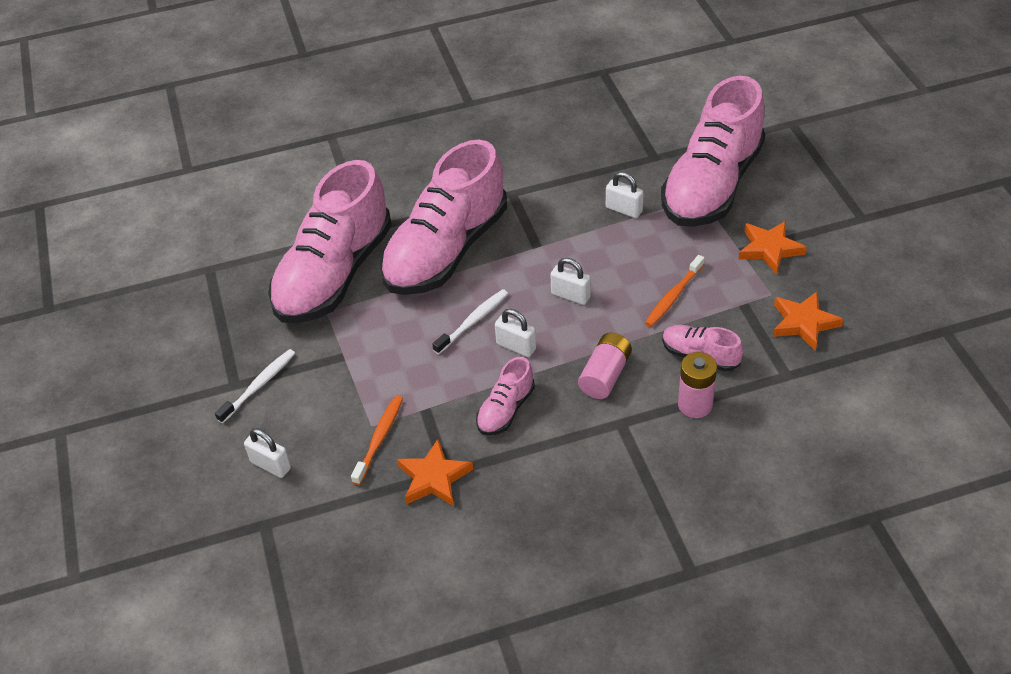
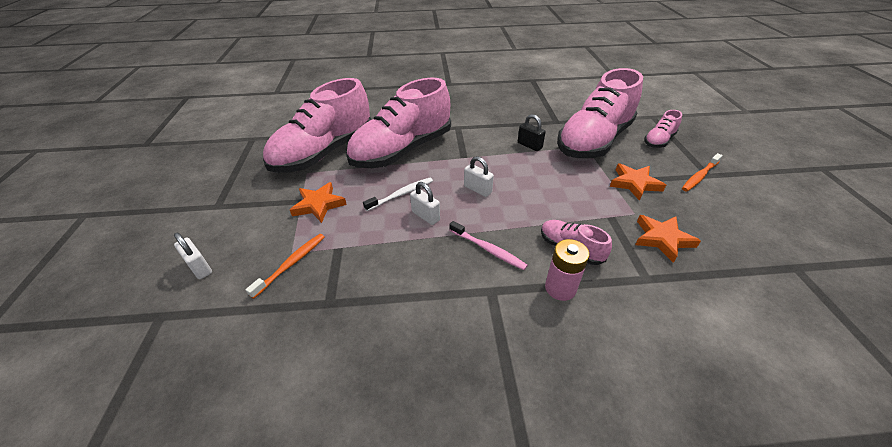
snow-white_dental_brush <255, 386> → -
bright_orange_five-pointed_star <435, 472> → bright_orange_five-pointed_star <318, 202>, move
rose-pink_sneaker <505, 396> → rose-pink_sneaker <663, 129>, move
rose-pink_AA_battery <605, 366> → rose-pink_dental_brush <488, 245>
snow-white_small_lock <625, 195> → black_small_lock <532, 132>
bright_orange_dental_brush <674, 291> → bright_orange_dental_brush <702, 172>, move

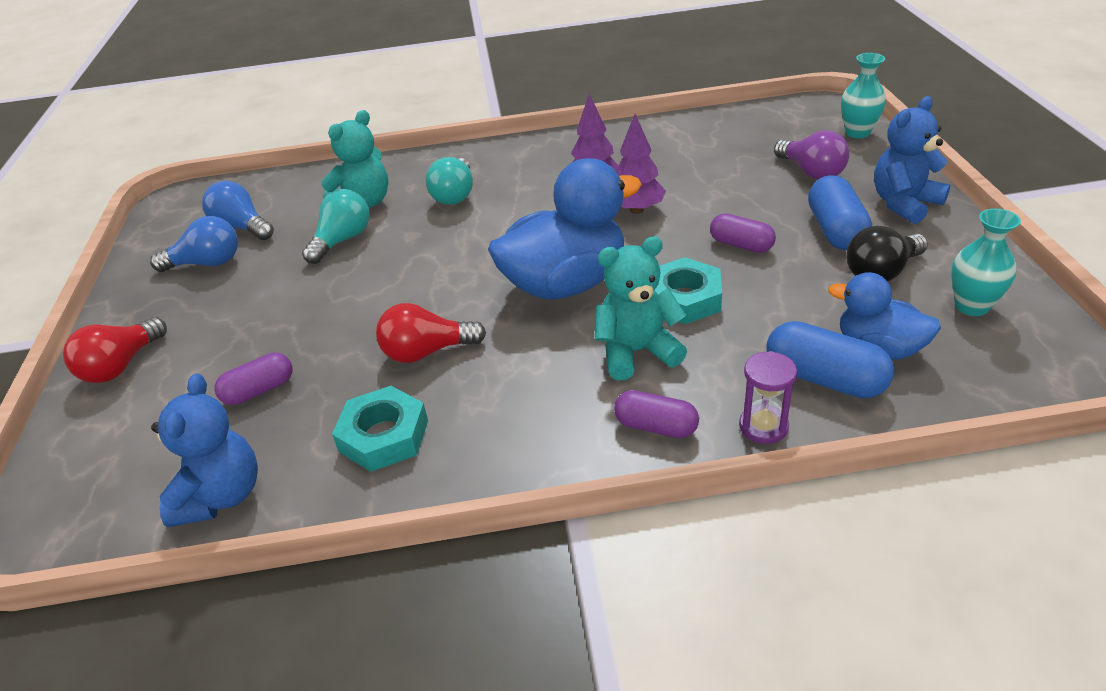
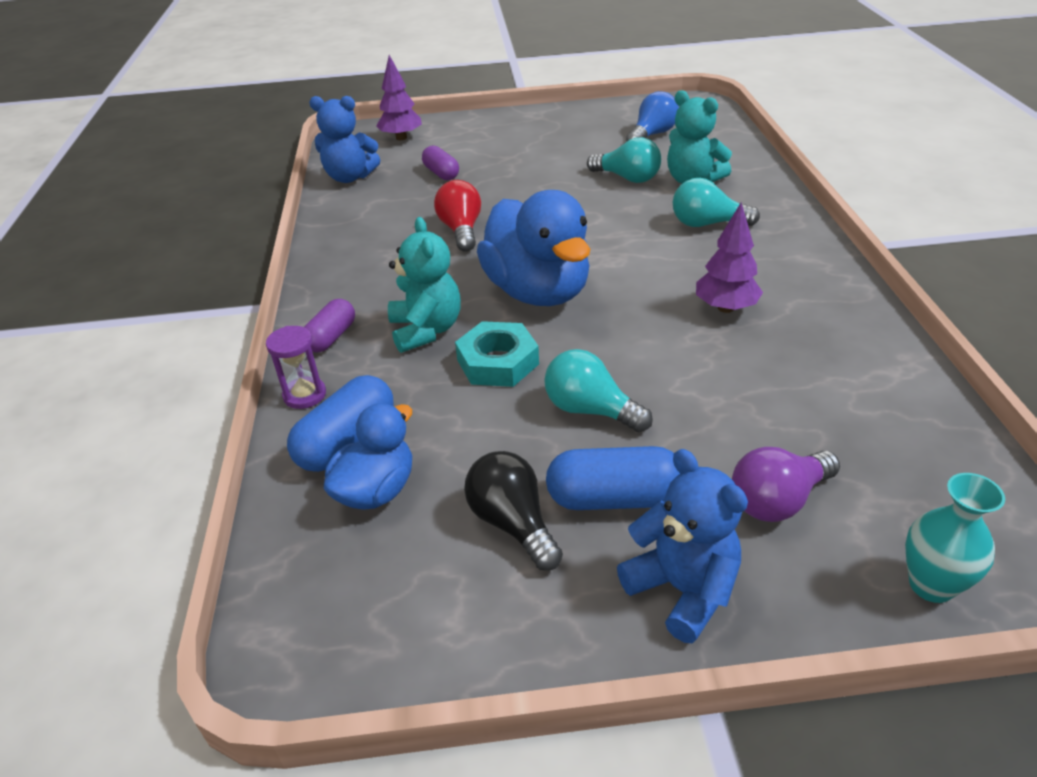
red_light_bulb <115, 350> → -
royal_blue_light_bulb <194, 244> → -
aqua_hexagon_nut <380, 429> → -
royal_purple_toy_tree <641, 164> → royal_purple_toy_tree <399, 97>, move
royal_purple_pill <743, 233> → aqua_light_bulb <598, 390>
aqua_vase <986, 262> → -

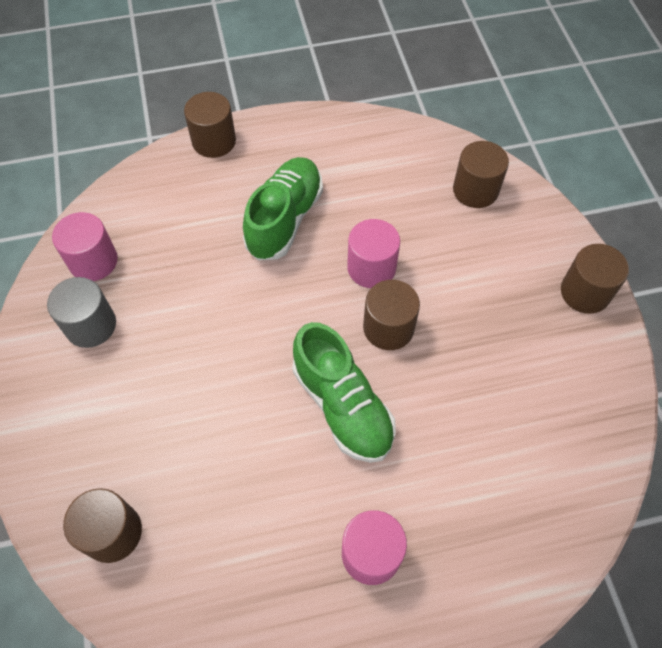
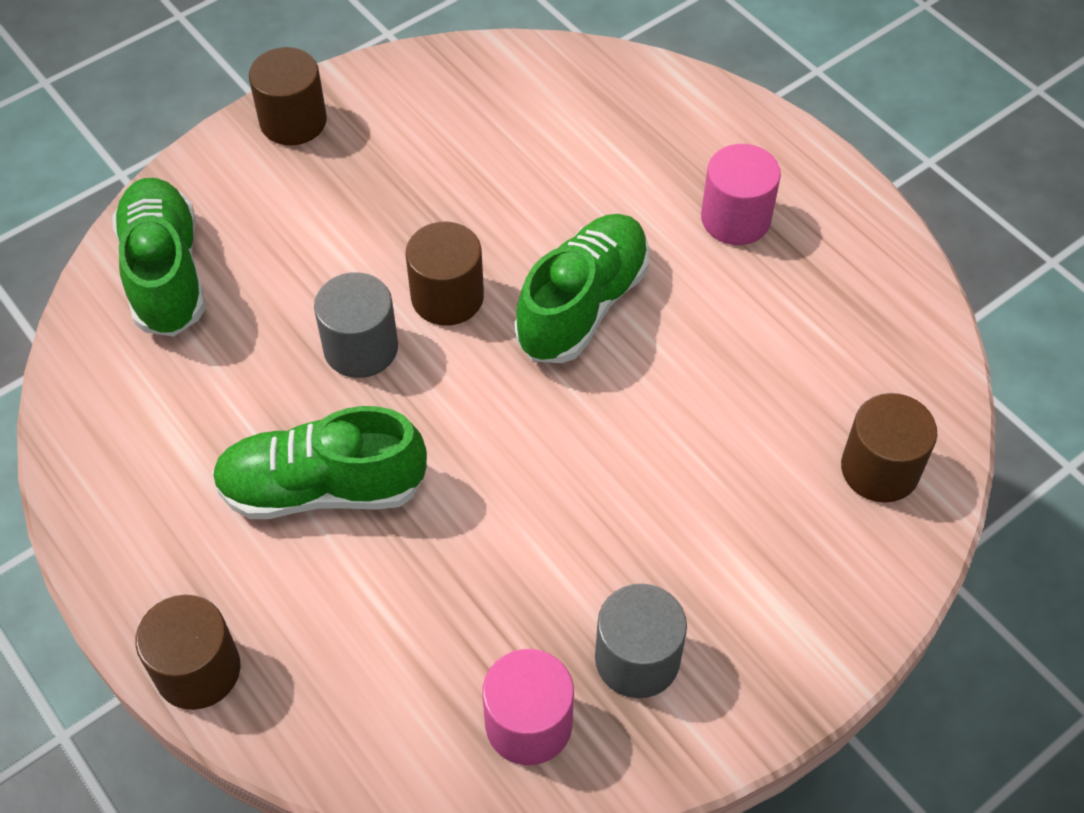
rose-pink_cylinder_shape <373, 253> → grey_cylinder_shape <356, 325>
russet_cylinder_shape <481, 174> → green_sneaker <158, 257>

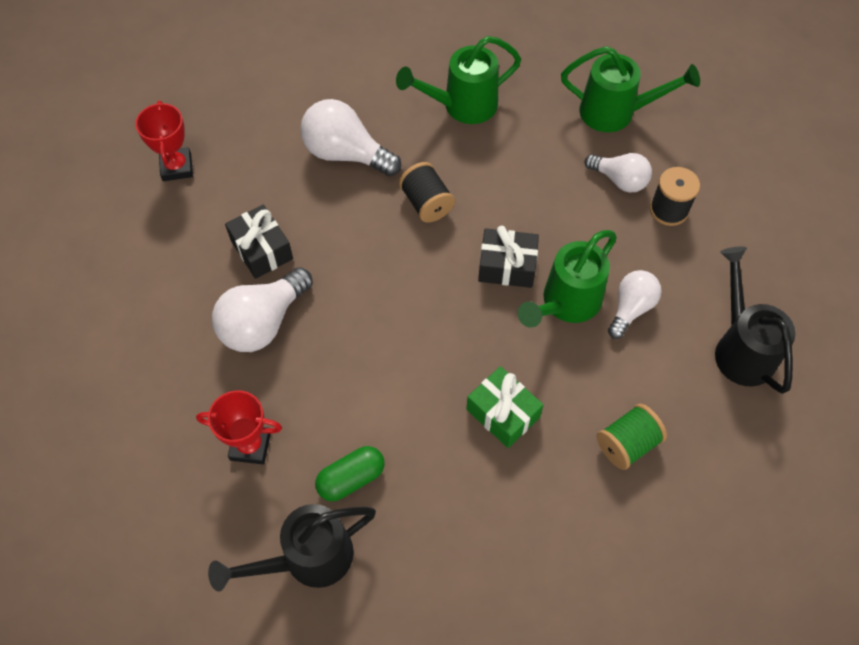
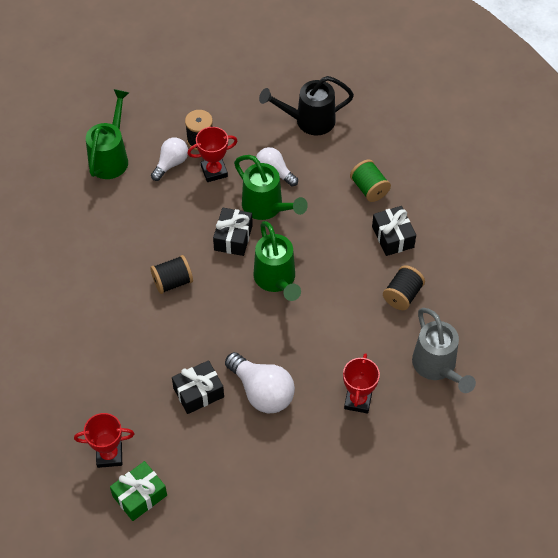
black_sprinkling_can <292, 548> → grey_sprinkling_can <444, 350>
snow-white_light_bulb <351, 137> → -
green_pill <350, 473> → -
green_sprinkling_can <458, 80> → green_sprinkling_can <277, 261>, move
green_present <504, 407> → green_present <138, 491>, move
- → red_award_cup <212, 154>
- → black_present <394, 231>
- → black_bobbin <404, 287>

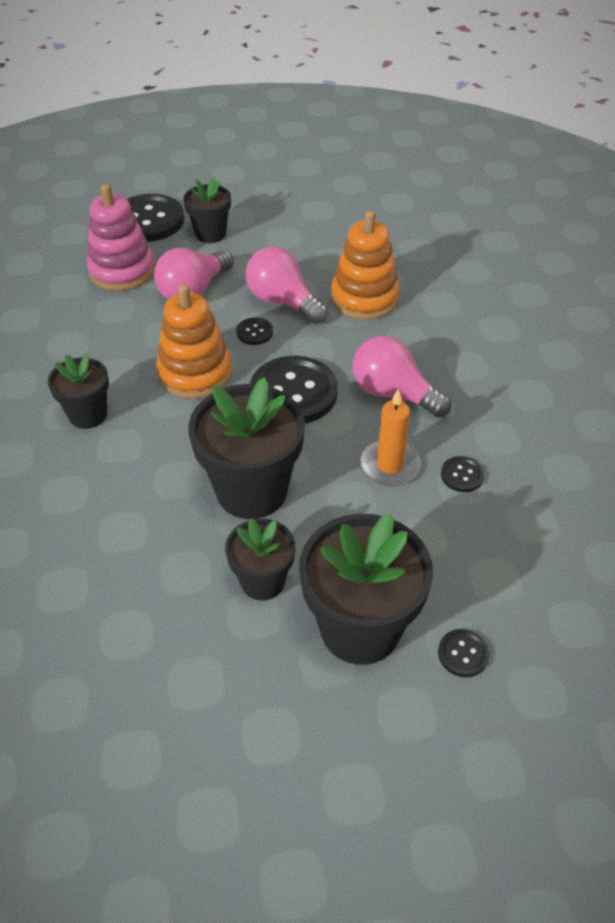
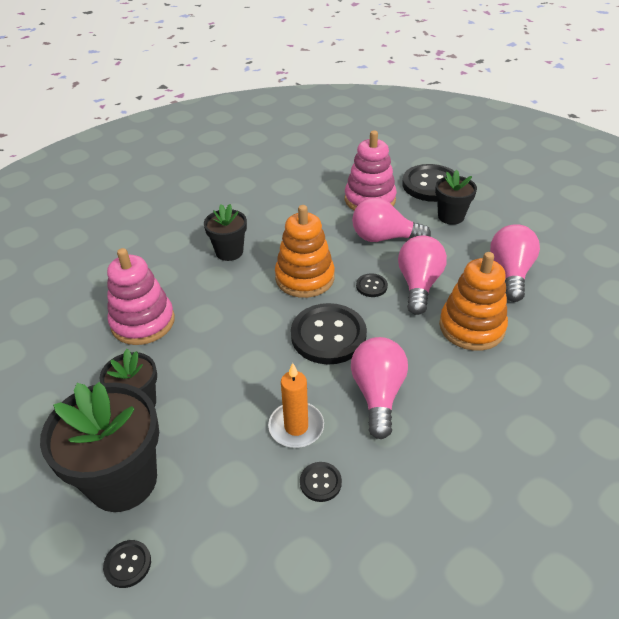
black_potted_plant <246, 448> → -
- → rose-pink_stacking_rings <141, 296>
- → rose-pink_light_bulb <515, 263>

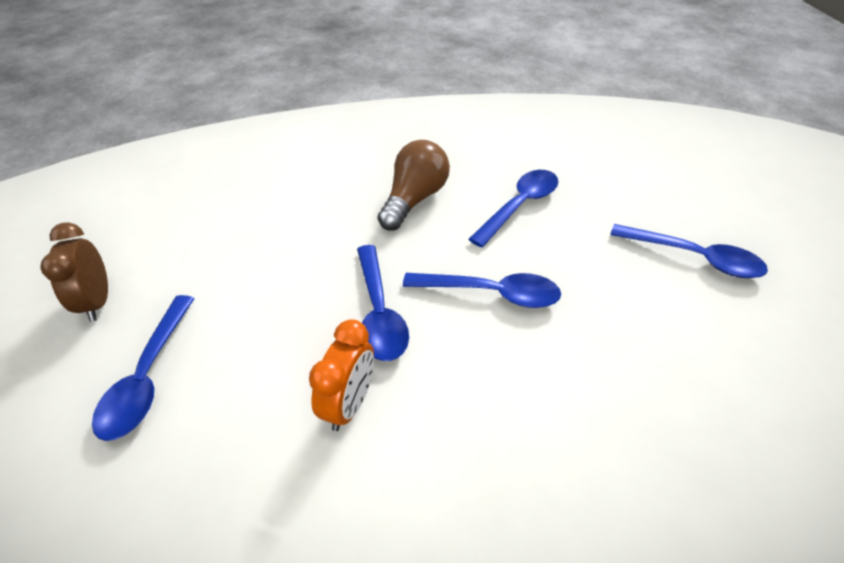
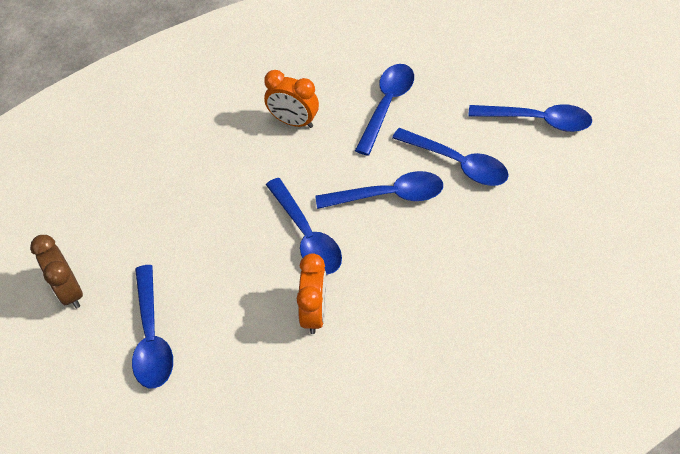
russet_light_bulb <414, 185> → bright_orange_bedside_clock <291, 99>
- → royal_blue_teaspoon <450, 157>

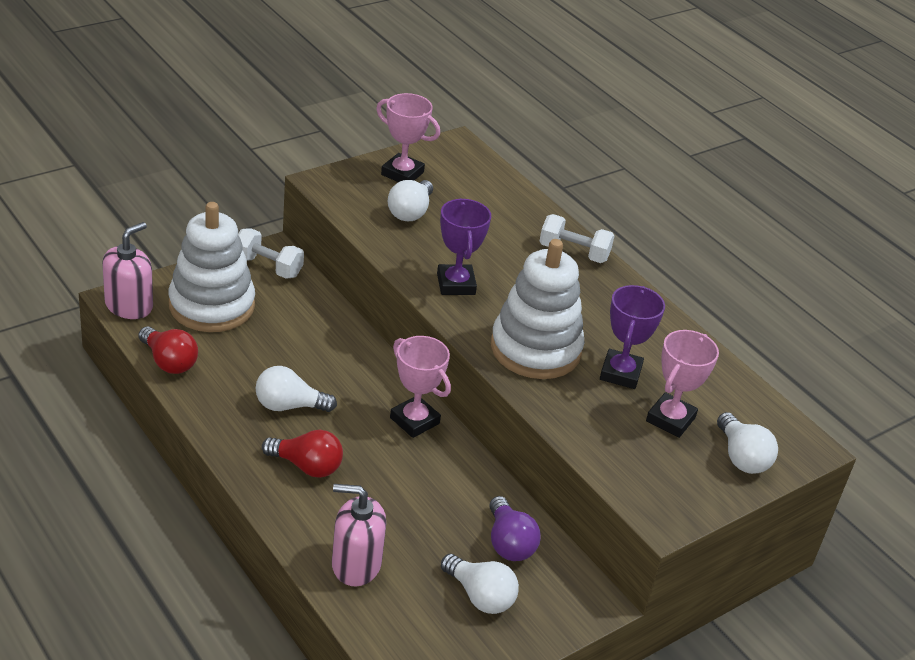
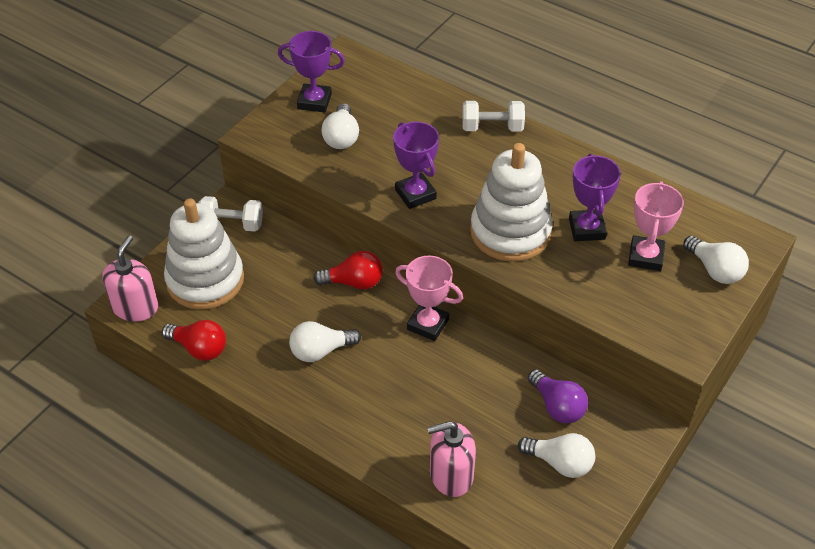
red_light_bulb <302, 454> → red_light_bulb <348, 270>, move
rose-pink_award_cup <408, 137> → royal_purple_award_cup <311, 71>

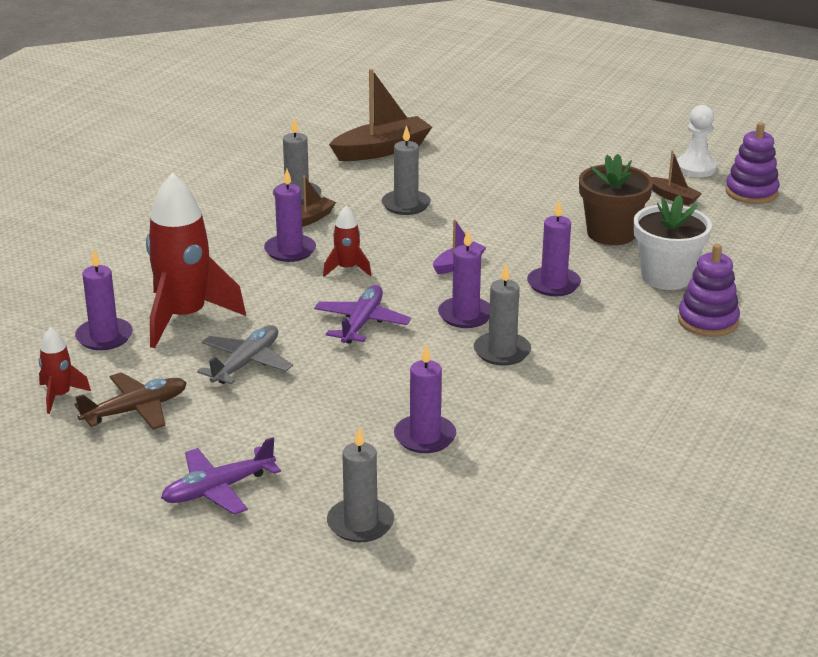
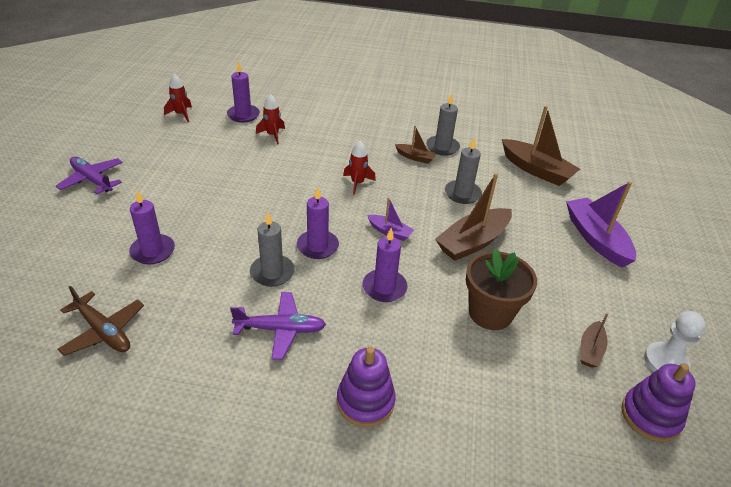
russet_toy_plane <130, 401> → russet_toy_plane <100, 321>, move
red_toy_rocket <196, 260> → red_toy_rocket <270, 119>, x0.47
grey_toy_plane <245, 354> → -
royal_purple_candle <290, 215> → -
royal_purple_toy_plane <362, 314> → royal_purple_toy_plane <278, 326>, move
grey_candle <360, 484> → -
snow-white_potted_plant <673, 242> → -
- → russet_boat <473, 217>
- → royal_purple_boat <601, 224>

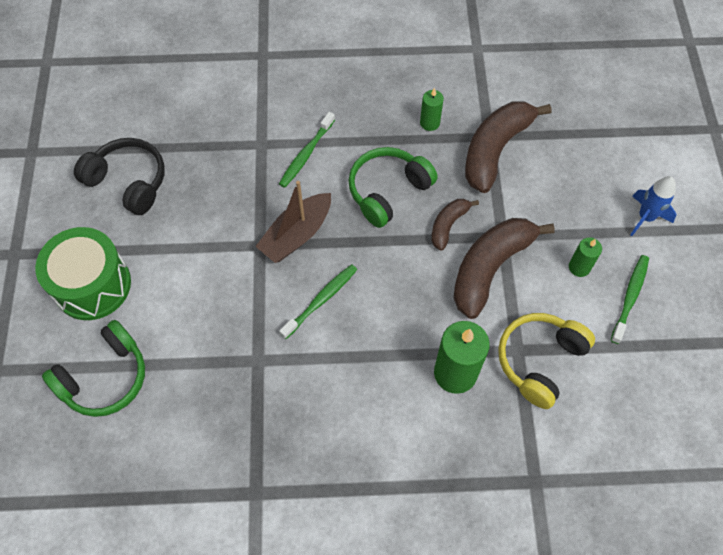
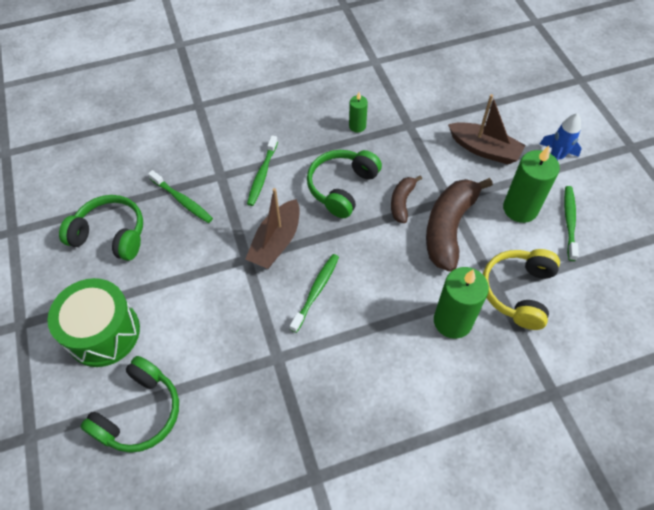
black_over-ear_headphones <119, 176> → green_over-ear_headphones <101, 228>
russet_banana <508, 147> → -
green_candle <585, 257> → green_candle <531, 184>, x1.86
- → green_dental_brush <180, 196>
- → russet_boat <486, 129>

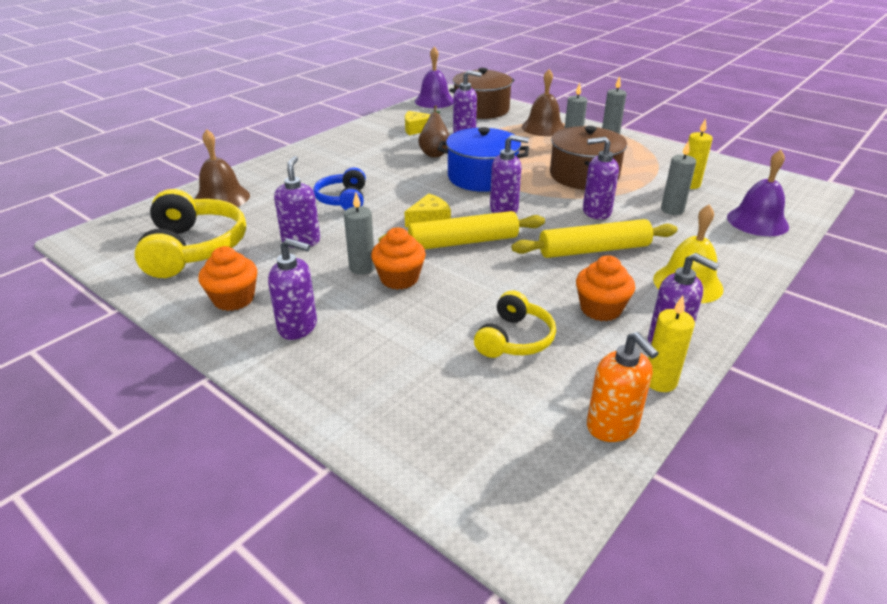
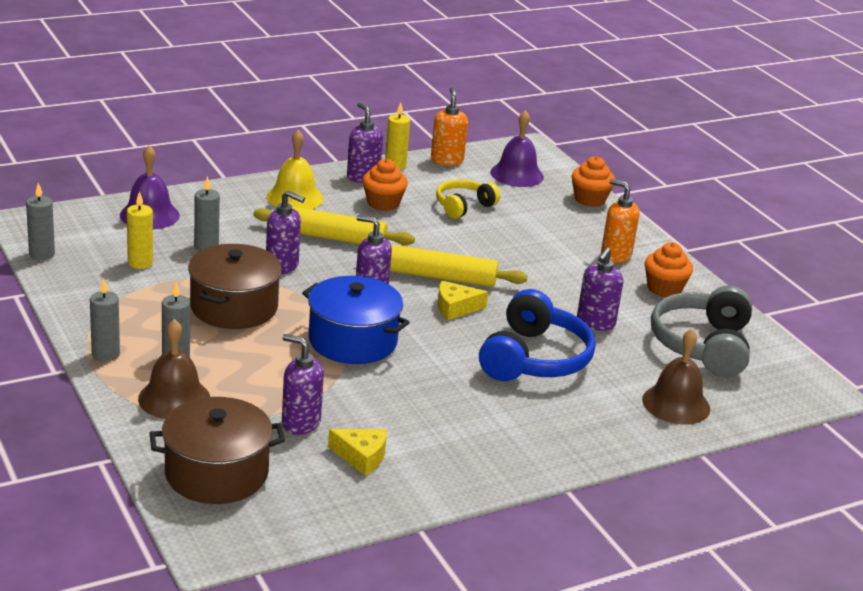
yellow_over-ear_headphones <190, 233> → grey_over-ear_headphones <701, 331>
royal_purple_soap_pump <292, 289> → bright_orange_soap_pump <620, 221>
royal_blue_over-ear_headphones <339, 188> → royal_blue_over-ear_headphones <537, 335>, x1.68
grey_candle <359, 233> → grey_candle <40, 221>, move
bright_orange_fairy_cake <398, 258> → bright_orange_fairy_cake <593, 181>, move
royal_purple_bell <434, 77> → royal_purple_bell <517, 148>, move
russet_pear_fruit <434, 131> → -

